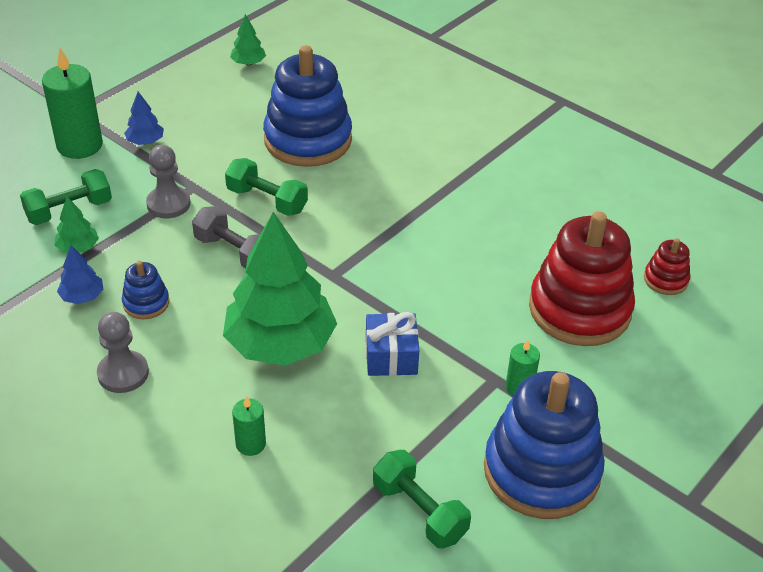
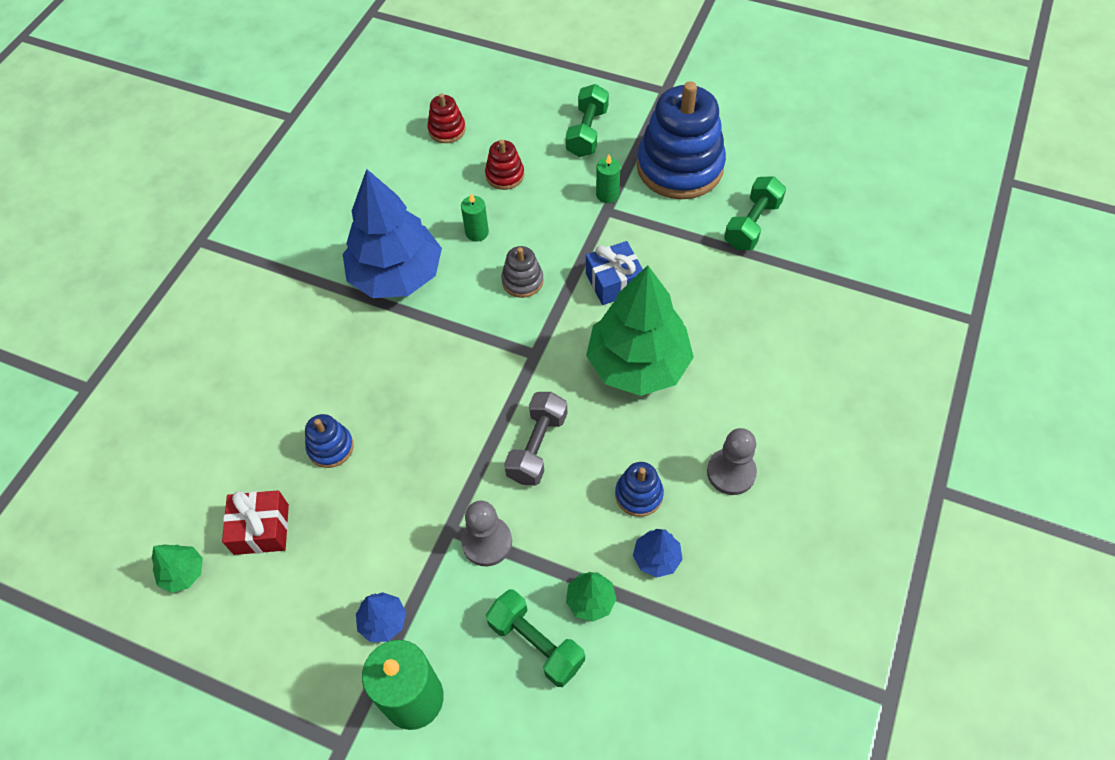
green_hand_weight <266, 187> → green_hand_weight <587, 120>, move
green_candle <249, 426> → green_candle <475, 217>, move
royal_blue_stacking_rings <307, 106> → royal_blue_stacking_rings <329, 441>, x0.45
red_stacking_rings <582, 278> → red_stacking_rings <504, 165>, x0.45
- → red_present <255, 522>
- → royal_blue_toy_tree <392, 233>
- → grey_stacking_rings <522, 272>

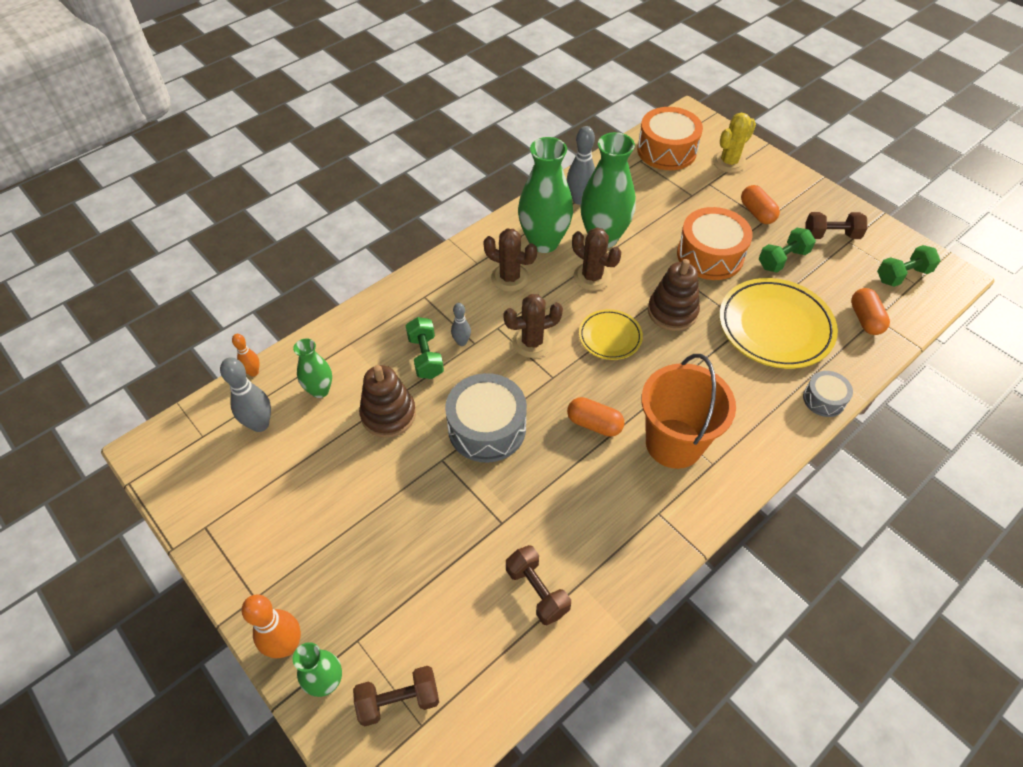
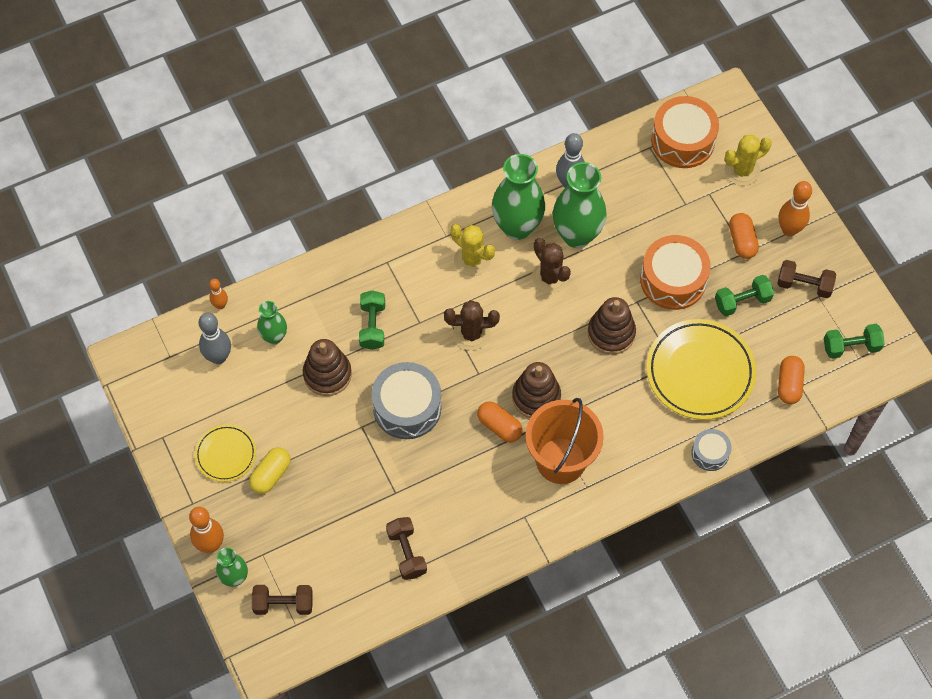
grey_skittle <461, 324> → -
russet_prickly_plant <510, 260> → yellow_prickly_plant <472, 250>
yellow_flat_dish <611, 334> → yellow_flat_dish <225, 453>, move
- → yellow_pill <270, 470>
- → russet_stacking_rings <536, 390>
- → bright_orange_skittle <795, 208>

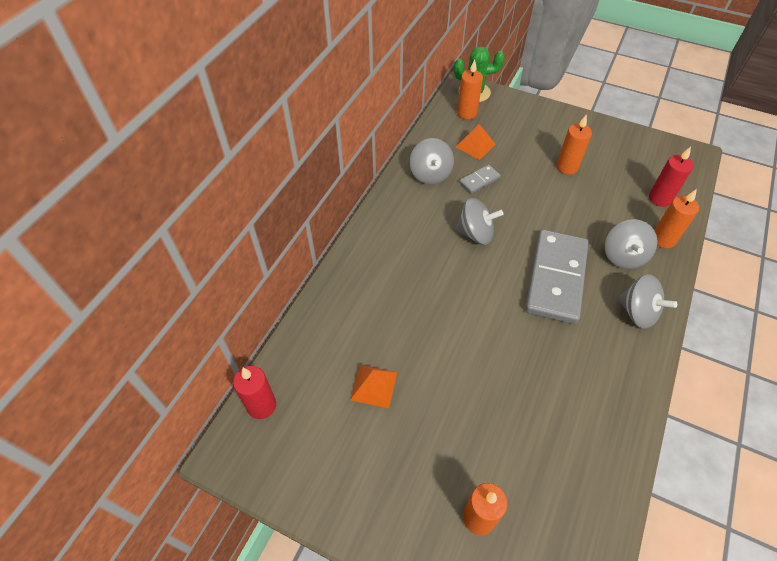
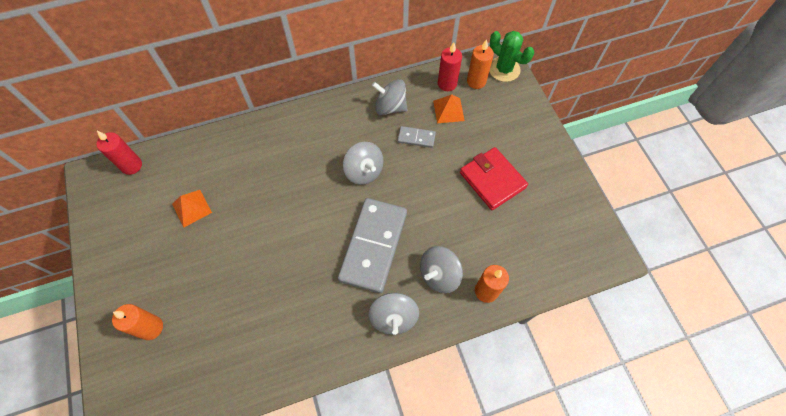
grey_spinning_top <432, 161> → grey_spinning_top <390, 97>, 75 degrees clockwise
grey_domino_piece <556, 277> → grey_domino_piece <372, 245>, 45 degrees counterclockwise
bright_orange_candle <574, 144> → red_wallet <494, 178>
red_candle <671, 177> → red_candle <450, 66>, move

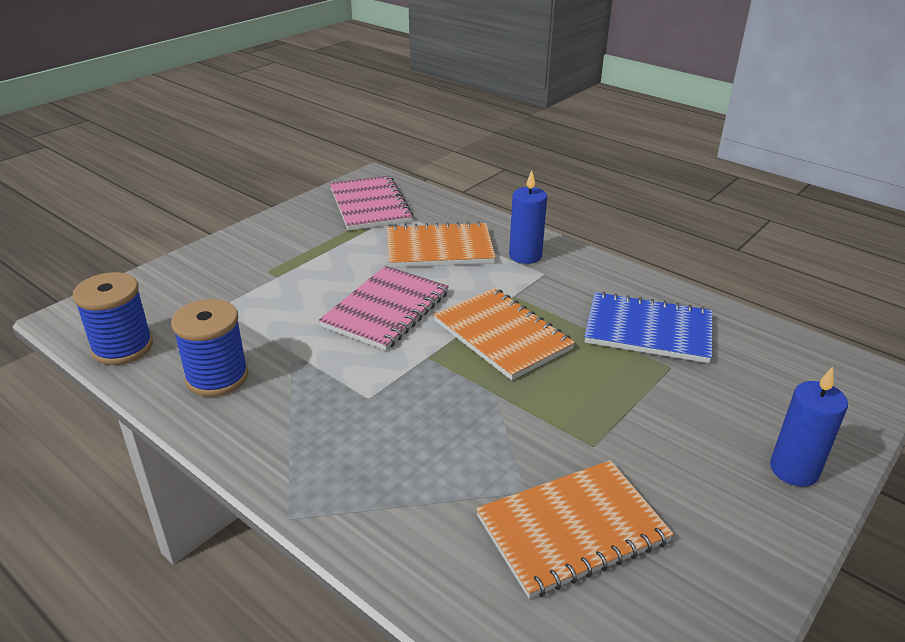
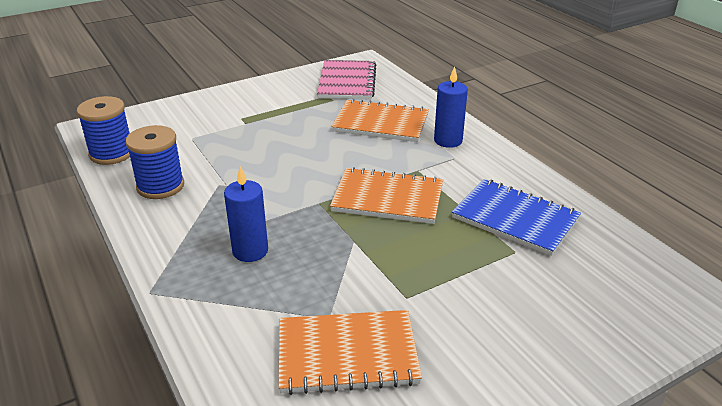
rose-pink_notebook <384, 308> → -
bright_orange_notebook <504, 334> → bright_orange_notebook <386, 195>, 60 degrees counterclockwise
royal_blue_candle <809, 427> → royal_blue_candle <246, 214>, move

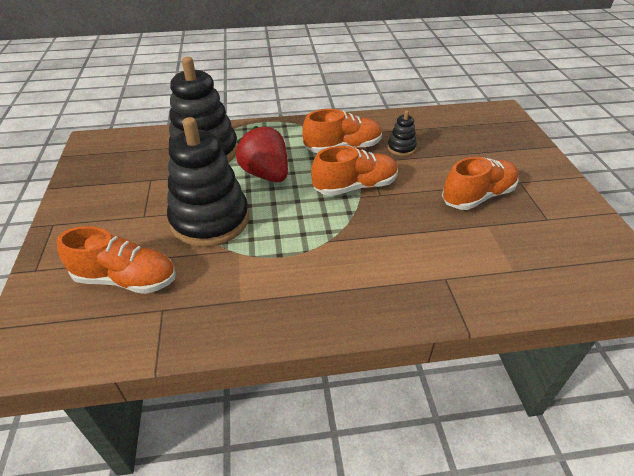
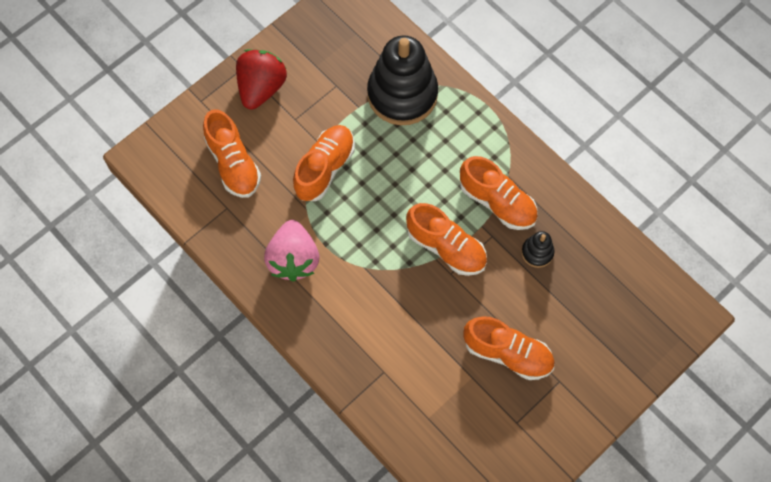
black_stacking_rings <208, 182> → bright_orange_sneaker <324, 163>
red_berry <262, 154> → red_berry <261, 79>, move
- → rose-pink_berry <291, 251>

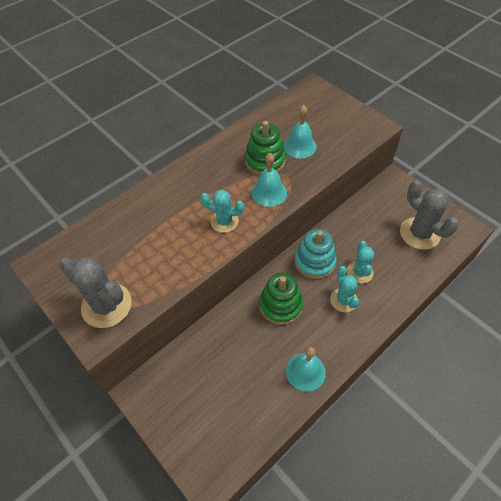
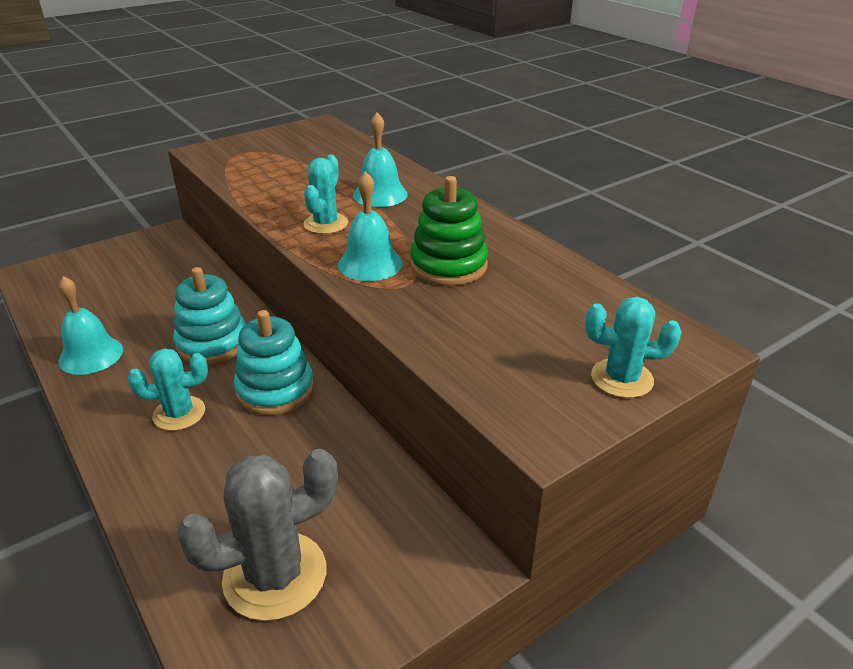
grey_prickly_plant <96, 292> → -
green_stacking_rings <281, 299> → aqua_stacking_rings <209, 316>
aqua_bell <300, 131> → aqua_bell <380, 159>, move
aqua_prickly_plant <360, 262> → aqua_prickly_plant <634, 347>, move

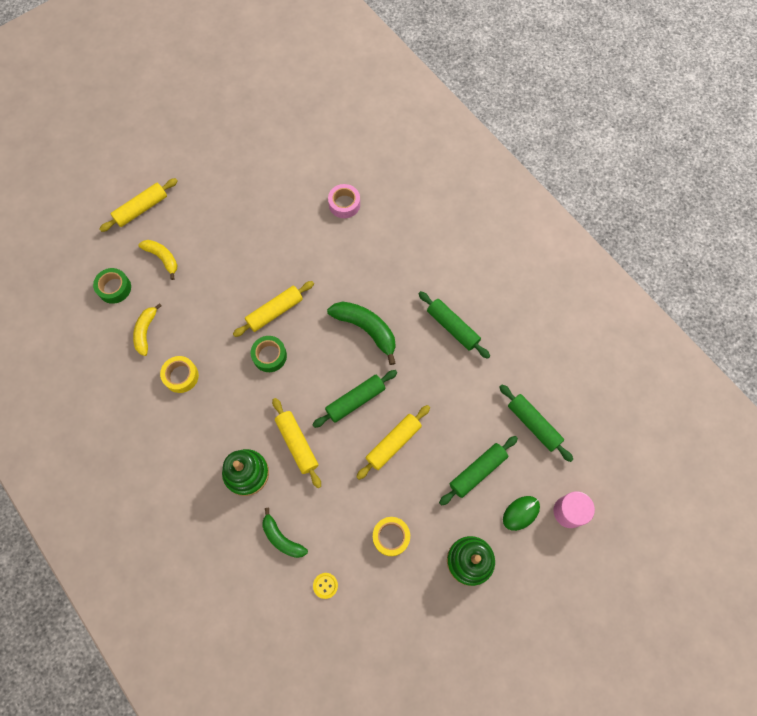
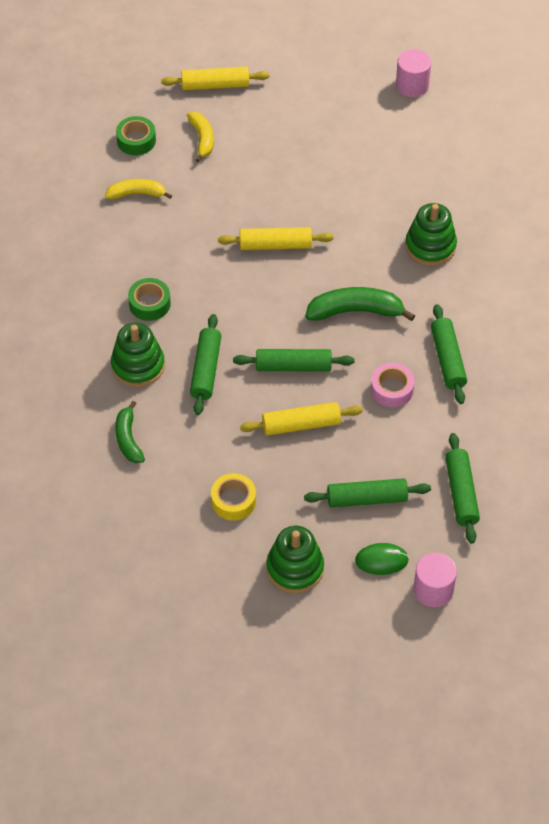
yellow_banana <147, 329> → yellow_banana <138, 189>, 45 degrees clockwise
yellow_tape <179, 374> → -
green_tape <269, 354> → green_tape <149, 299>, move
yellow_rolling_pin <296, 443> → green_rolling_pin <205, 364>
yellow_shirt_button <325, 586> → -
green_banana <361, 333> → green_banana <360, 304>, 75 degrees counterclockwise
rose-pink_tape <344, 201> → rose-pink_tape <393, 385>, move
- → rose-pink_cylinder_shape <413, 73>
- → green_stacking_rings <431, 234>

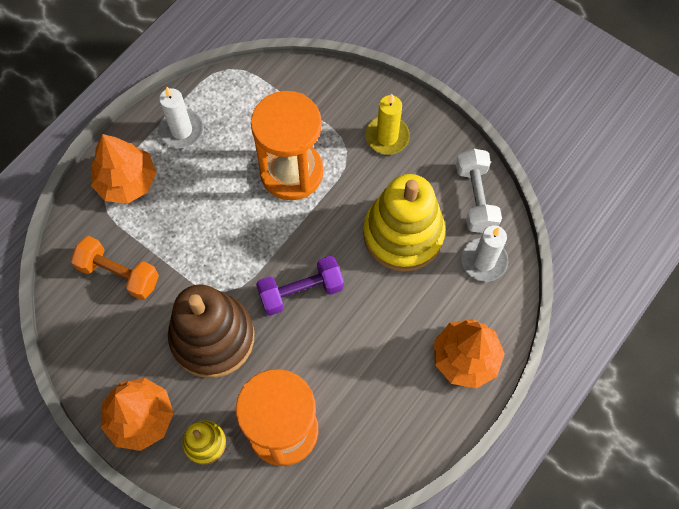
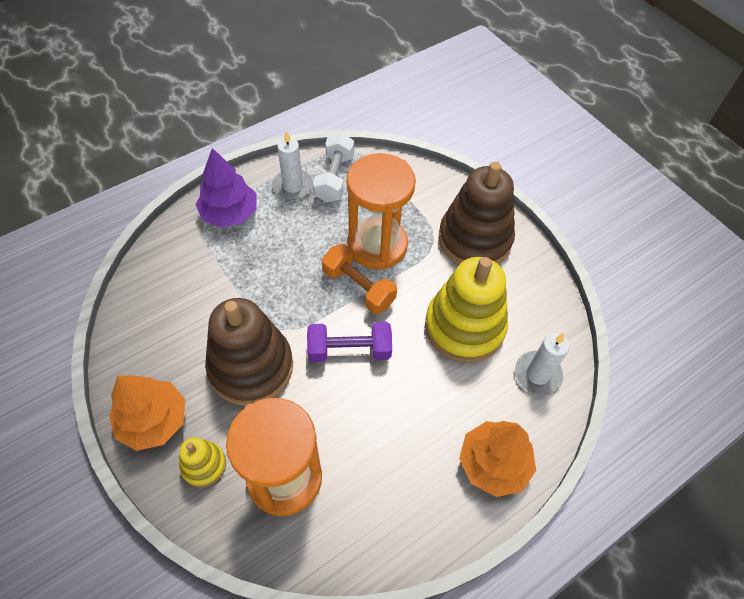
bright_orange_hand_weight <115, 268> → bright_orange_hand_weight <359, 279>, move
bright_orange_toy_tree <123, 169> → royal_purple_toy_tree <226, 187>
yellow_candle <387, 124> → russet_stacking_rings <477, 213>
snow-white_hand_weight <479, 191> → snow-white_hand_weight <333, 168>, move

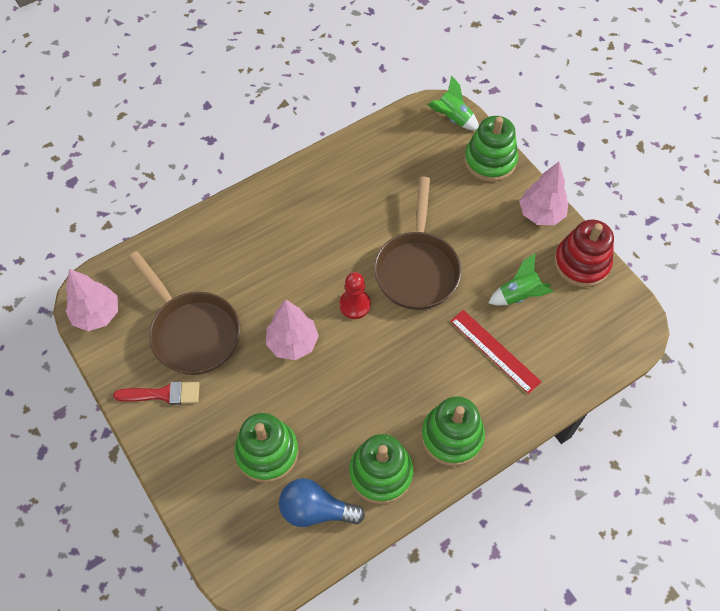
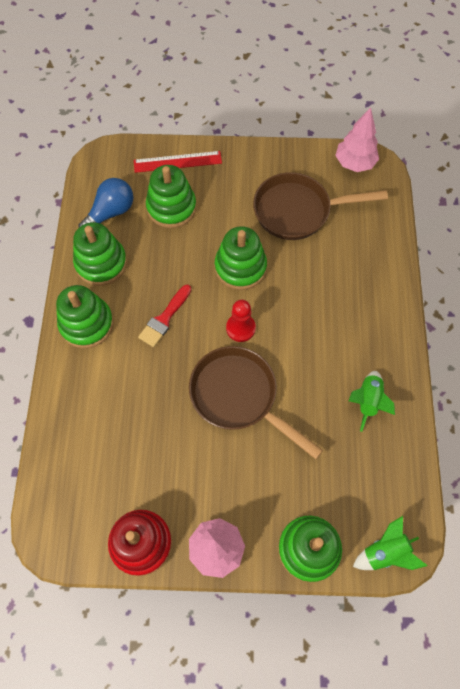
red_paintbrush <156, 393> → red_paintbrush <164, 316>, move
rose-pink_toy_tree <292, 329> → green_stacking_rings <241, 258>
red_straightedge <496, 352> → red_straightedge <178, 162>, move
green_toy_rocket <521, 279> → green_toy_rocket <372, 401>, move

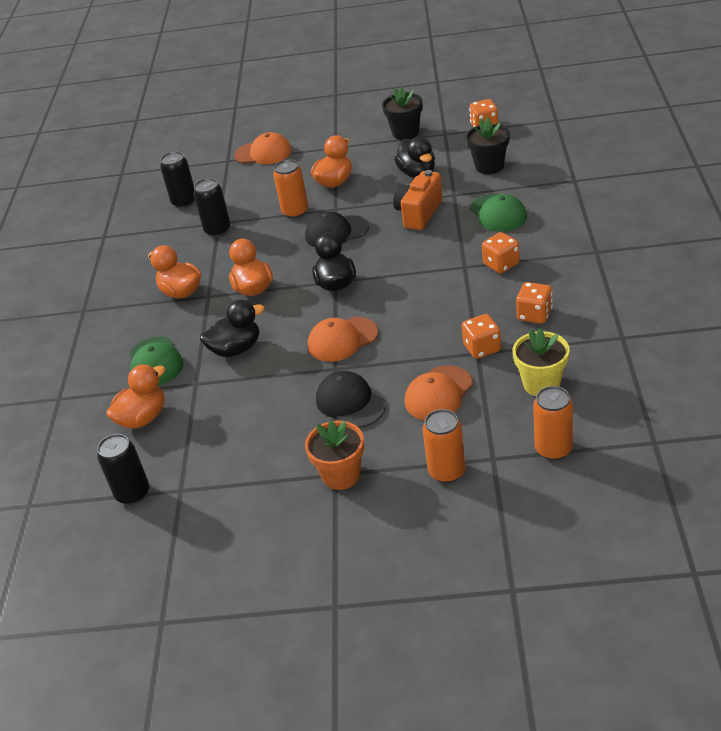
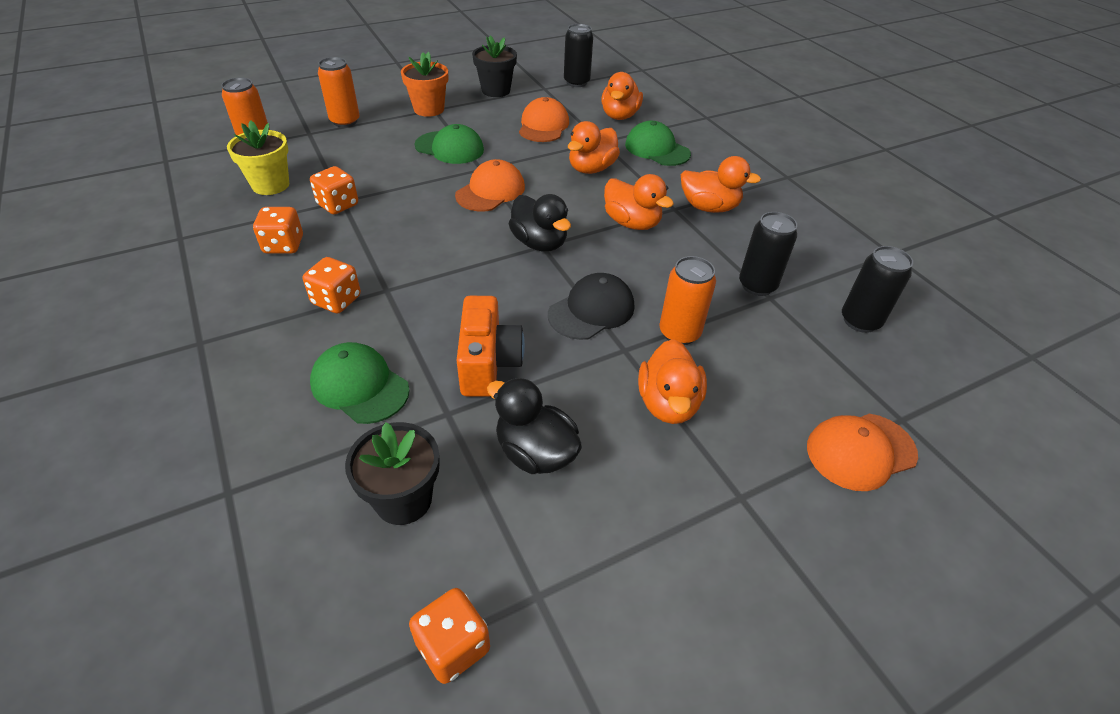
black_duck <232, 328> → bright_orange_duck <594, 147>
black_baseball_cap <351, 399> → green_baseball_cap <449, 144>
black_potted_plant <402, 113> → black_potted_plant <494, 66>, move
bright_orange_baseball_cap <439, 392> → bright_orange_baseball_cap <544, 119>, move

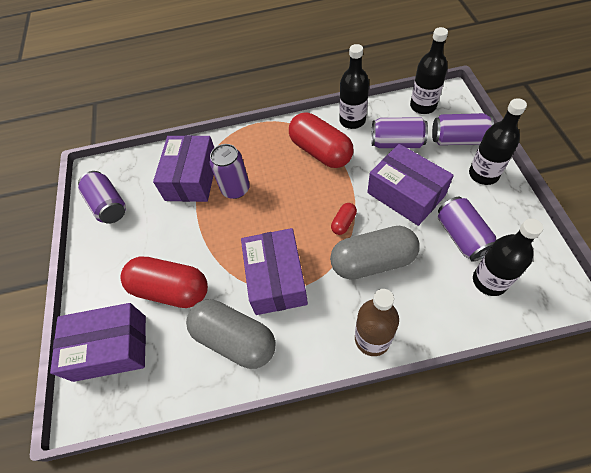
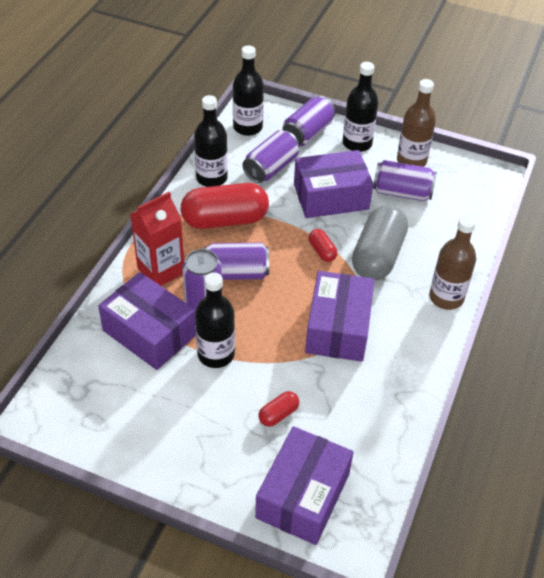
royal_purple_can <102, 197> → royal_purple_can <236, 261>, move
red_pill <164, 282> → red_pill <278, 409>, x0.45
grey_pill <231, 334> → -
royal_purple_parcel <274, 271> → royal_purple_parcel <340, 316>, 75 degrees clockwise
black_flask <508, 257> → black_flask <215, 320>, move
- → red_carton <157, 239>
- → russet_flask <416, 123>

